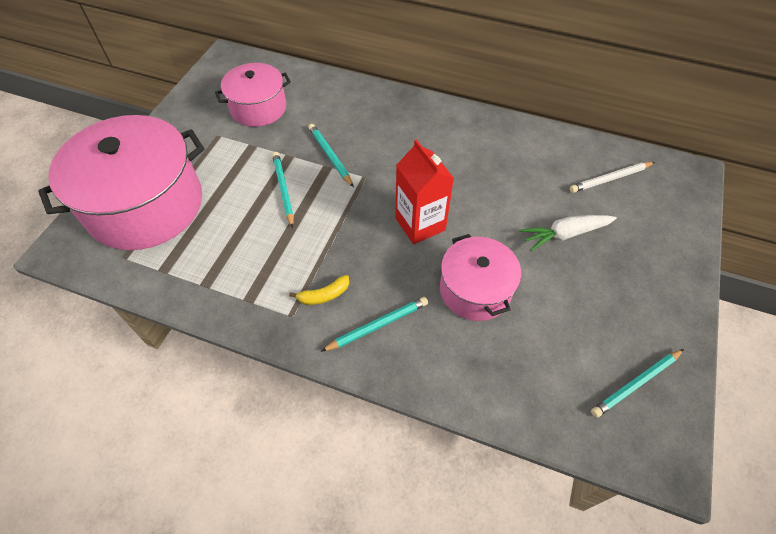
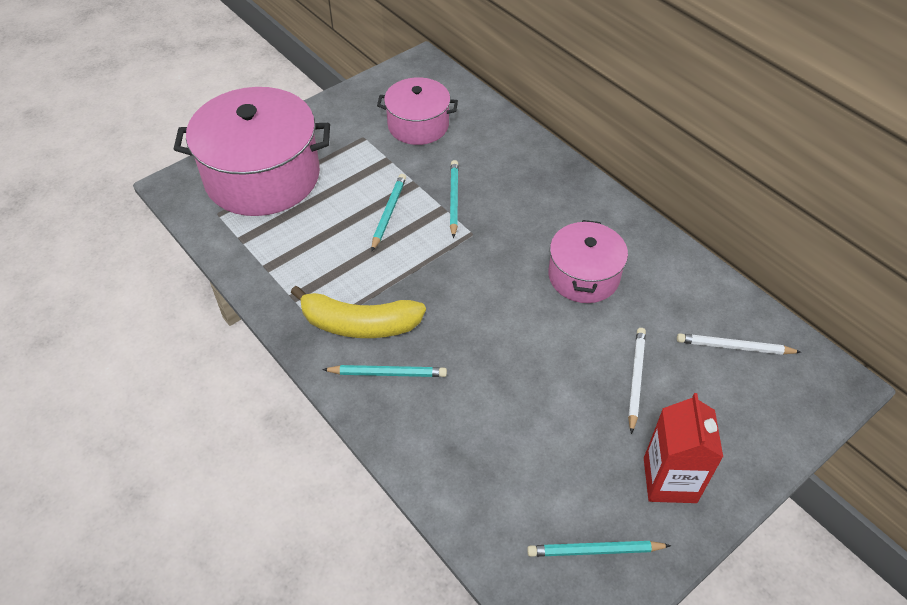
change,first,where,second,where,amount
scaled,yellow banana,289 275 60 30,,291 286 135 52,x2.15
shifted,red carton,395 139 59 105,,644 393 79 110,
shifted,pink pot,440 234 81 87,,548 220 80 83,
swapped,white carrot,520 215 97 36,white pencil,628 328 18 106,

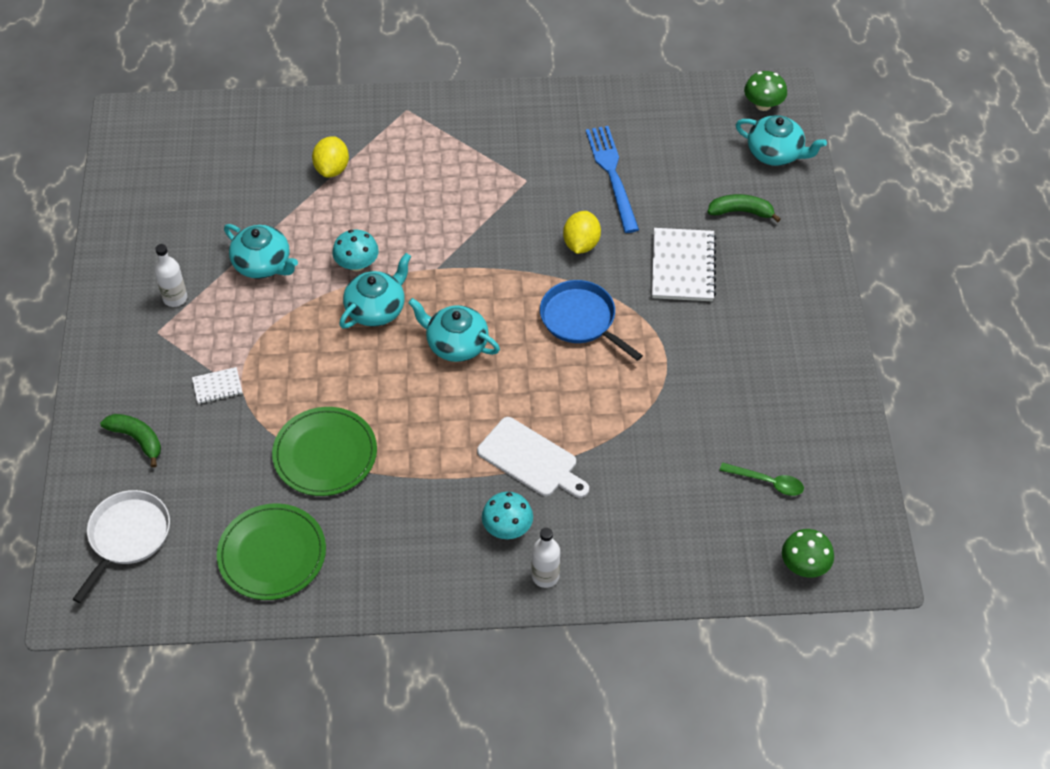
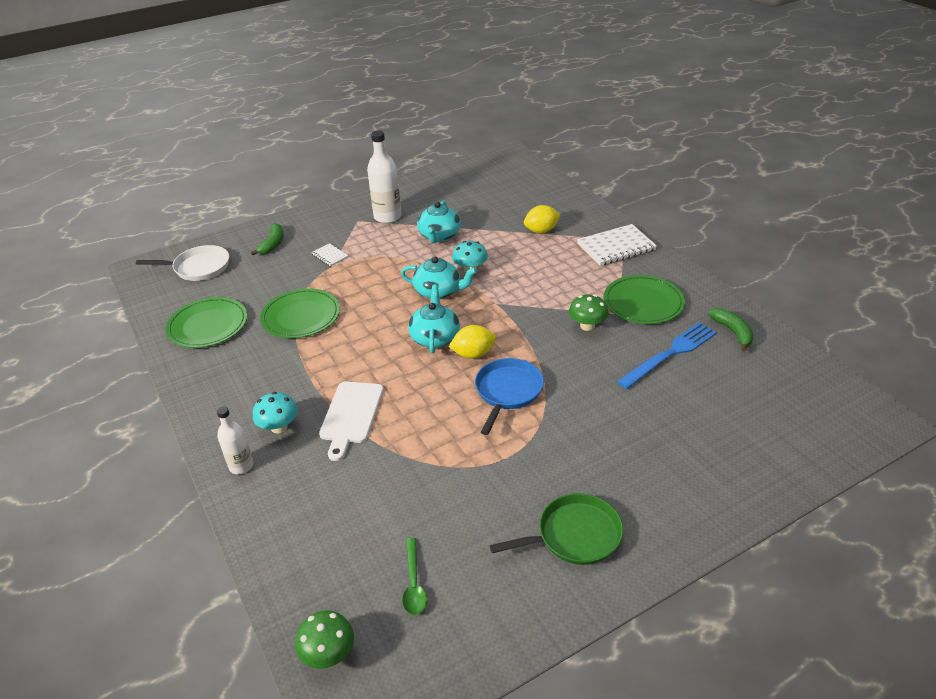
change,first,where,second,where,amount
scaled,white bottle,154 244 33 63,,367 130 35 93,x1.64
shifted,yellow lemon,563 211 38 43,,449 325 47 34,
shifted,white notebook,652 228 64 73,,577 224 80 42,
shifted,green banana,708 194 73 28,,708 308 46 44,
gone,turquoise teapot,736 115 91 51,,,
shifted,green mushroom,744 71 43 40,,569 295 40 36,
new,,,green pan,490 493 133 72,
new,,,green plate,604 275 81 49,

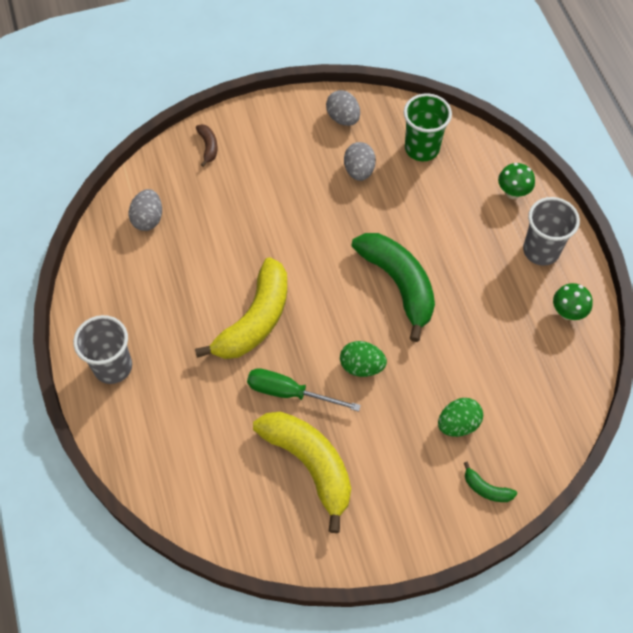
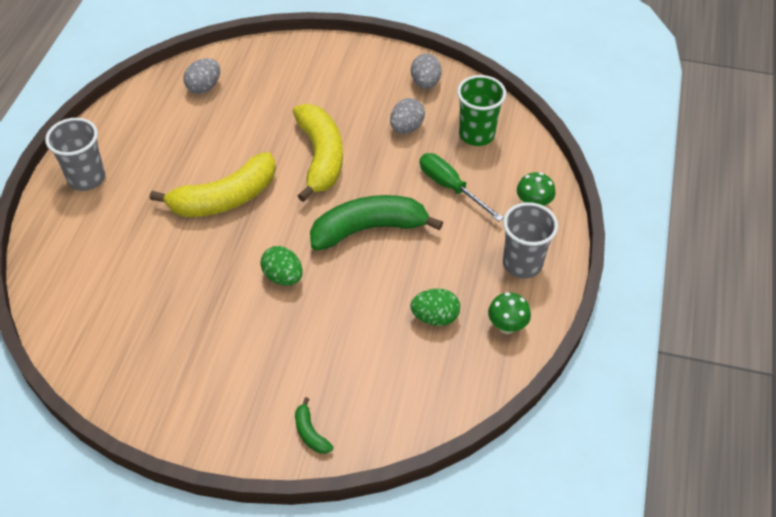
change,first,where,second,where,amount
gone,brown banana,196 124 22 43,,,
shifted,green screwdriver,247 368 114 43,,420 153 84 68,
shifted,yellow banana,253 412 98 121,,293 104 50 98,
rotated,green banana,352 233 83 109,,310 195 133 56,105 degrees counterclockwise
shifted,green egg,438 398 45 39,,410 289 50 37,

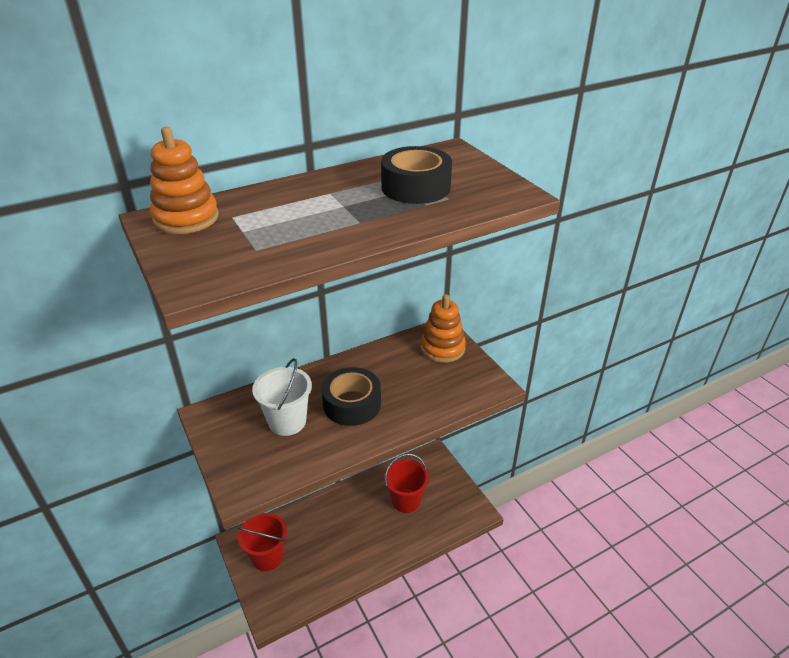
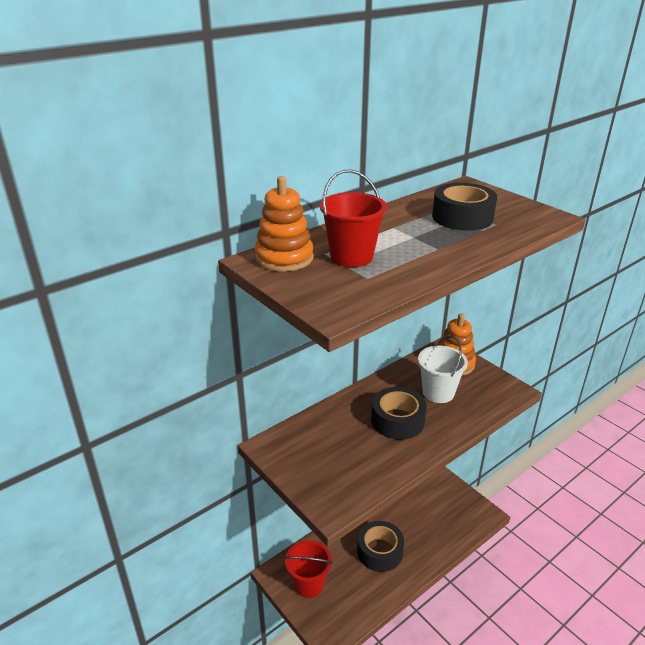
change,first,where,second,where,amount
shifted,white bucket,252 358 60 78,,418 336 50 67,
shifted,red bucket,384 454 45 59,,320 169 67 98,
new,,,black tape,357 521 47 51,

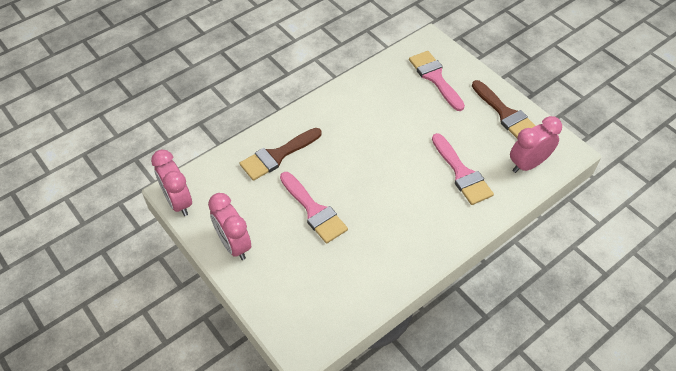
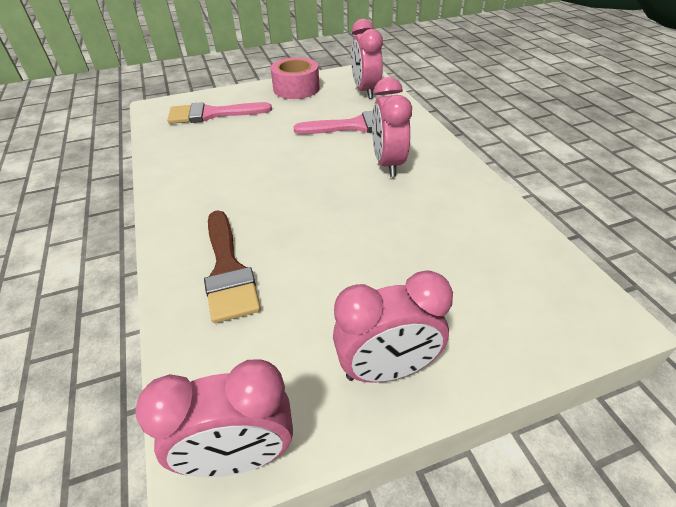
change,first,where,second,where,amount
gone,pink brush,280 172 68 71,,,
swapped,brown brush,472 80 63 58,pink tape,271 57 49 42,
new,,,pink clock,372 77 40 100,

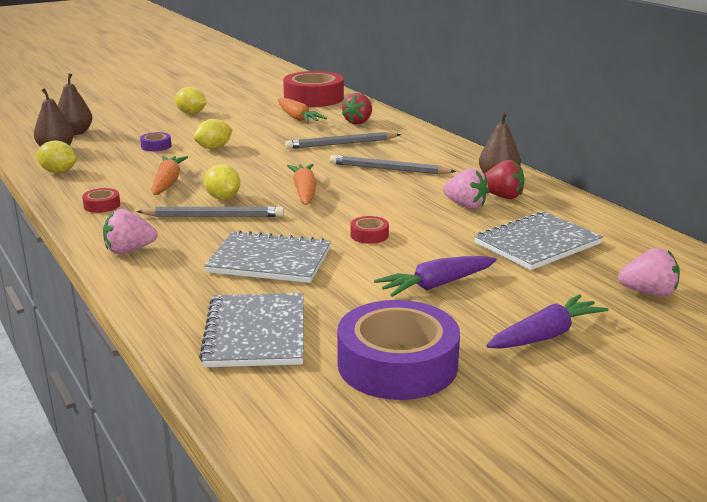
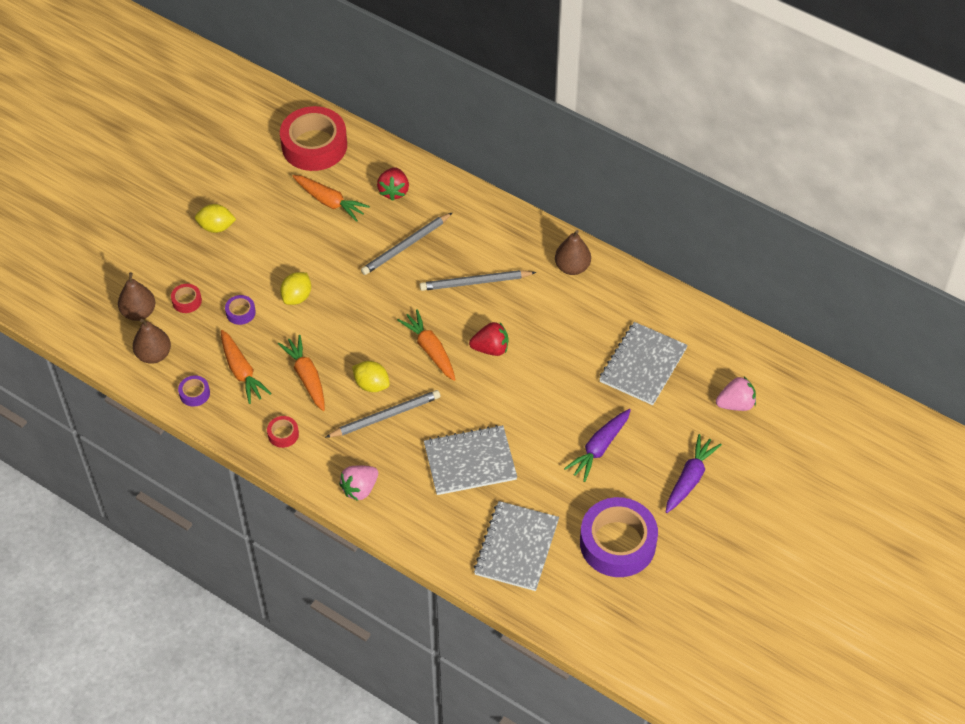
change,first,where,second,where,amount
swapped,yellow lemon,36 140 41 33,purple tape,178 375 32 32,
rotated,grey notebook,199 293 105 74,,474 501 85 90,45 degrees clockwise
shifted,red tape,351 216 38 28,,171 284 31 29,
gone,pink strawberry,443 168 46 41,,,
shifted,red strawberry,484 160 40 39,,469 322 39 34,
new,,,orange carrot,221 330 51 74,

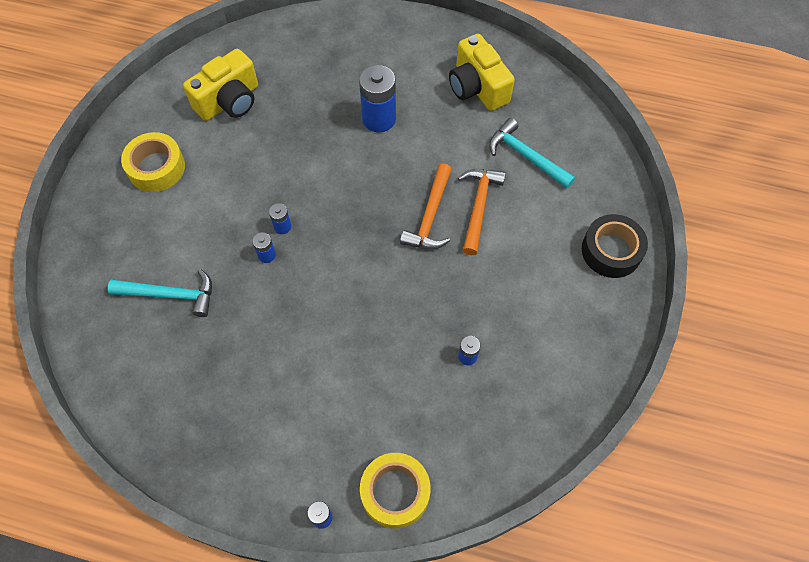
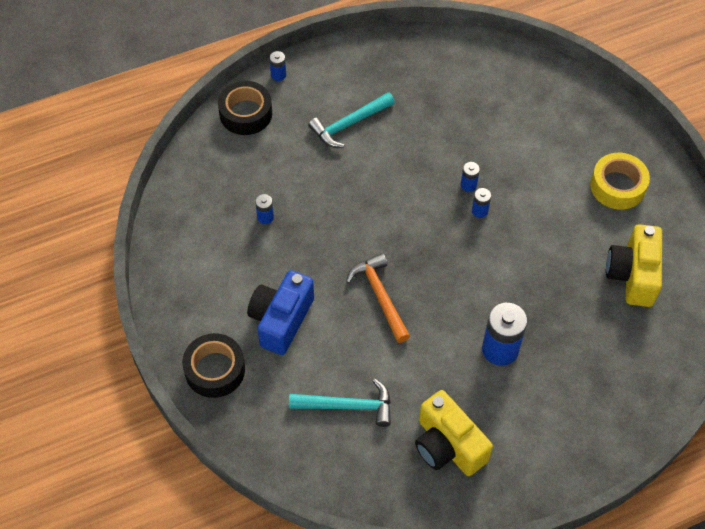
change,first,where,second,where,amount
shifted,turquoise hammer,108 269 104 48,,308 92 87 56,
repainted,yellow tape,360 453 71 75,black tape,218 81 54 54,
rotated,yellow camera,449 34 66 77,,415 390 78 86,150 degrees counterclockwise
gone,orange hammer,458 169 48 86,,,
new,,,blue camera,247 270 67 85,

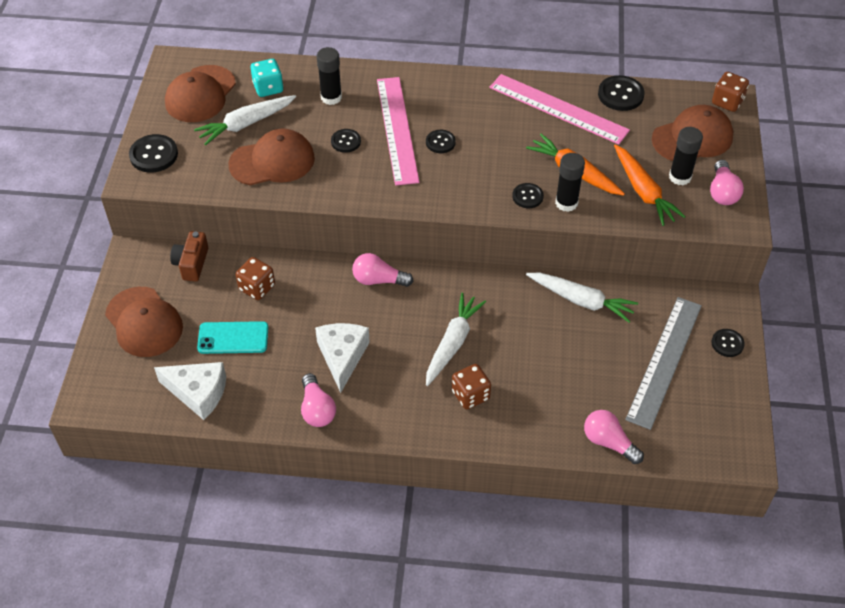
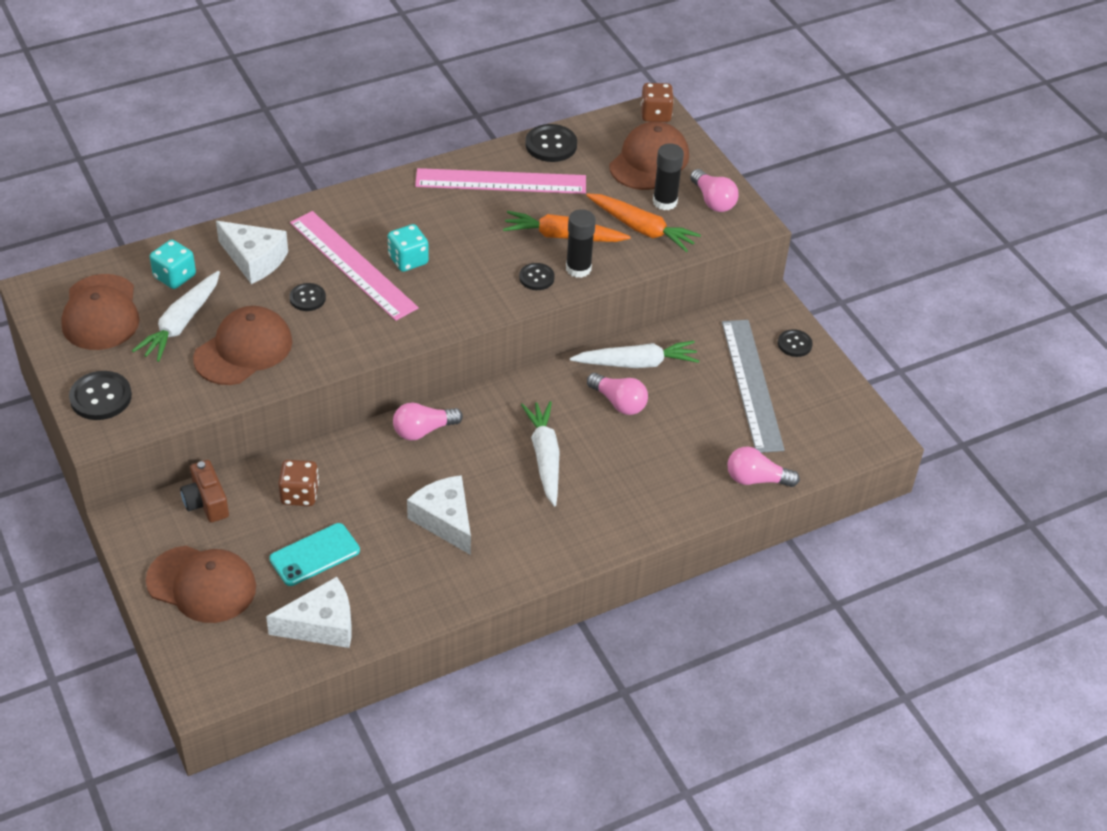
change,first,where,second,where,amount
shifted,pink light bulb,301 373 35 54,,587 373 61 42,
swapped,black glue stick,317 47 25 58,white cheese,216 221 72 63,
swapped,black button,426 130 30 23,turquoise dice,388 224 41 48,
gone,brown dice,452 364 39 45,,,

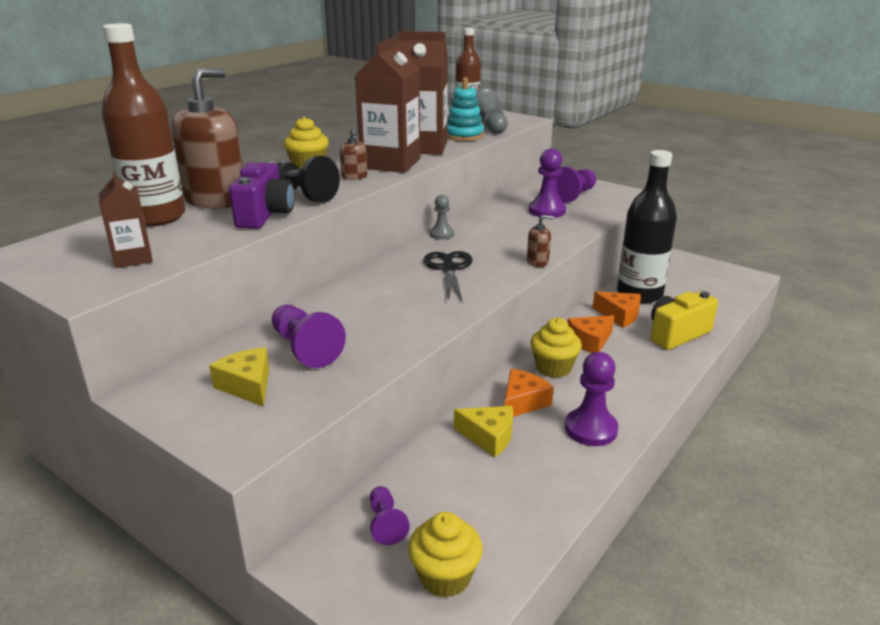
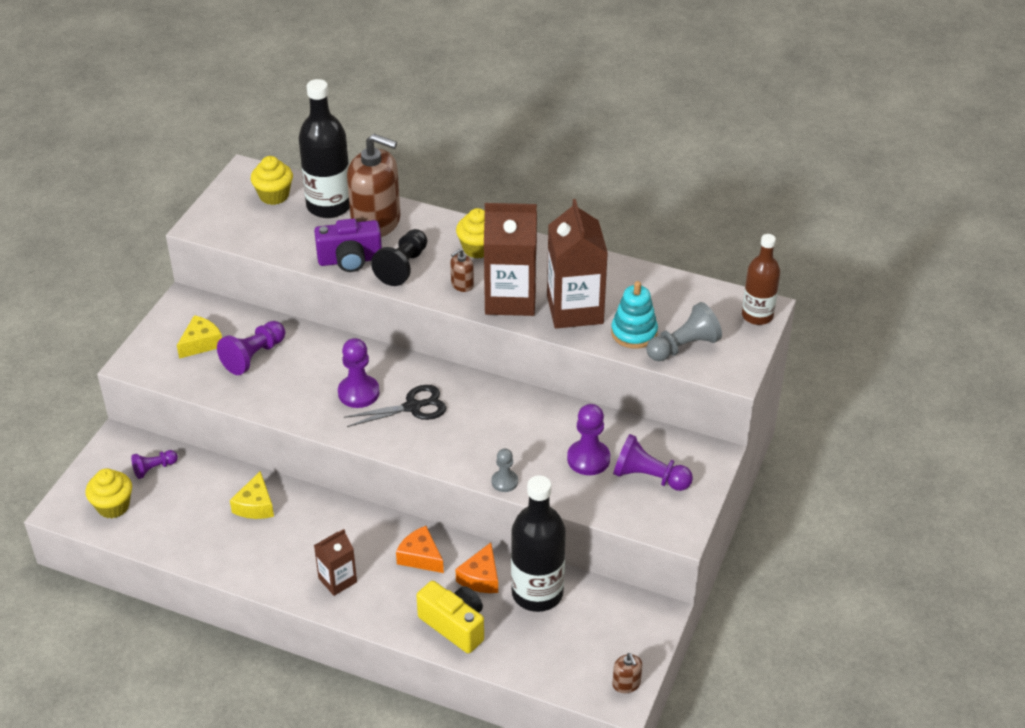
change,first,where,second,where,amount
shifted,brown carton,99 170 54 98,,314 529 43 67,
repainted,brown bottle,102 23 83 204,black bottle,299 79 51 139,
shifted,grey pawn,430 195 24 45,,492 448 26 44,
gone,orange cheese,504 369 50 48,,,
shifted,brown soap dispenser,527 215 27 52,,613 653 29 40,
shifted,yellow cupcake,530 318 52 60,,251 156 42 49,
shifted,purple pawn,565 352 53 94,,338 338 41 70,

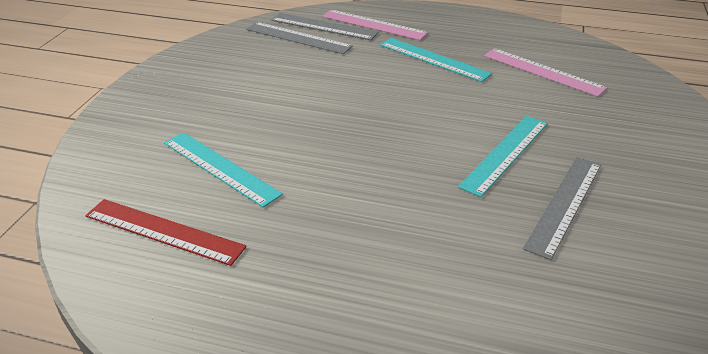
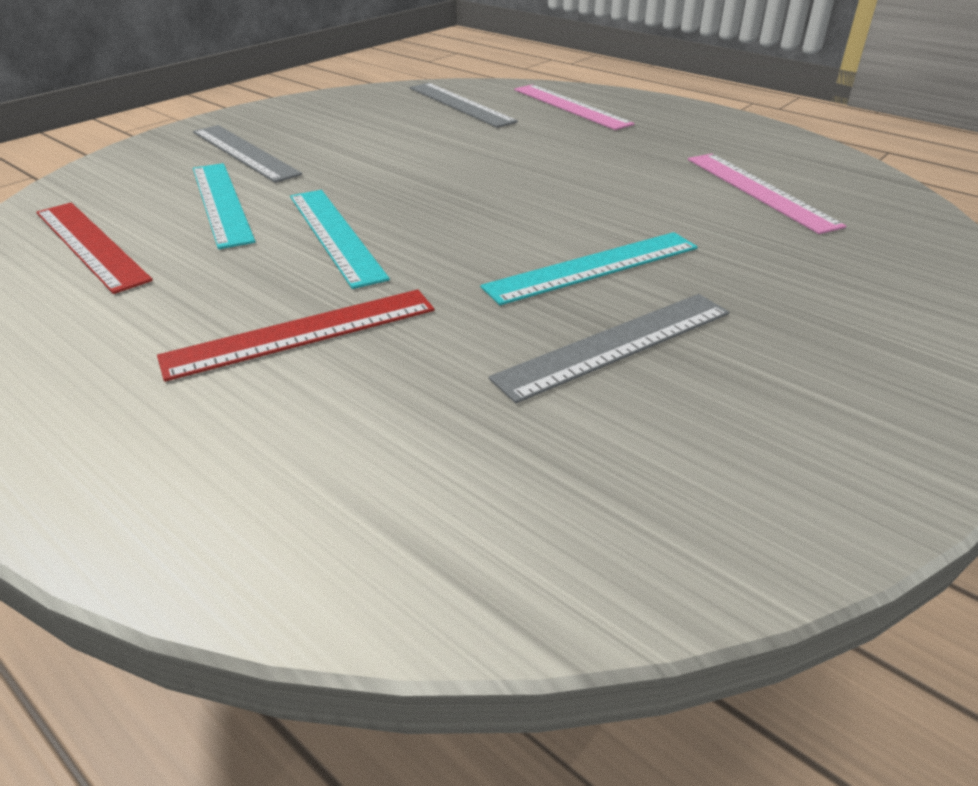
change,first,where,second,where,amount
shifted,grey ruler,271 13 107 27,,193 125 109 58,
shifted,turquoise ruler,380 38 112 44,,290 190 100 99,
new,,,red ruler,157 289 277 92,

